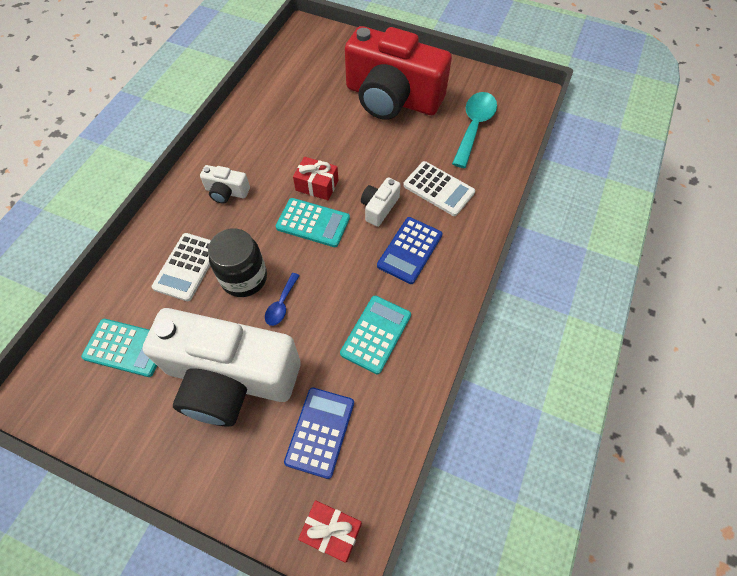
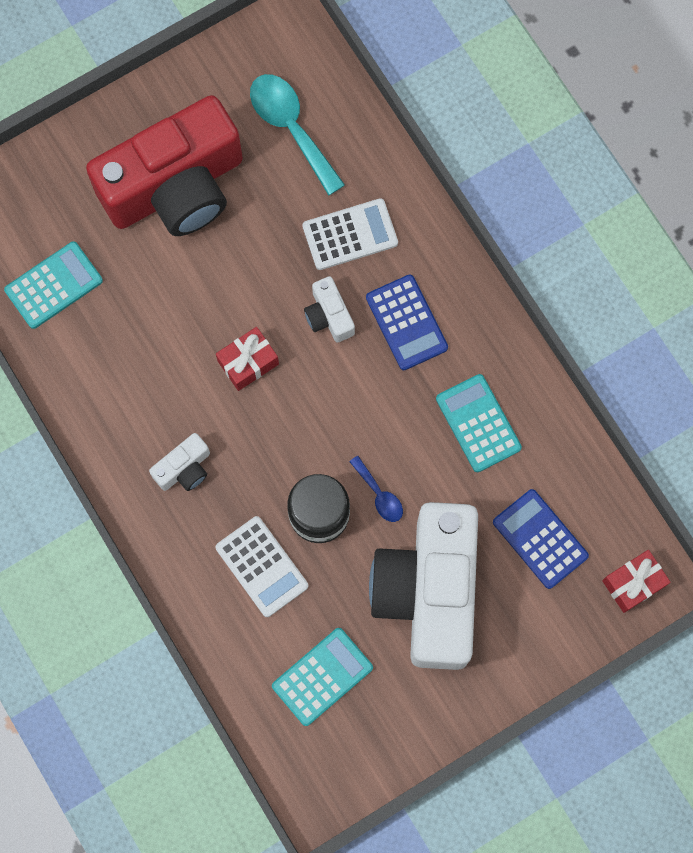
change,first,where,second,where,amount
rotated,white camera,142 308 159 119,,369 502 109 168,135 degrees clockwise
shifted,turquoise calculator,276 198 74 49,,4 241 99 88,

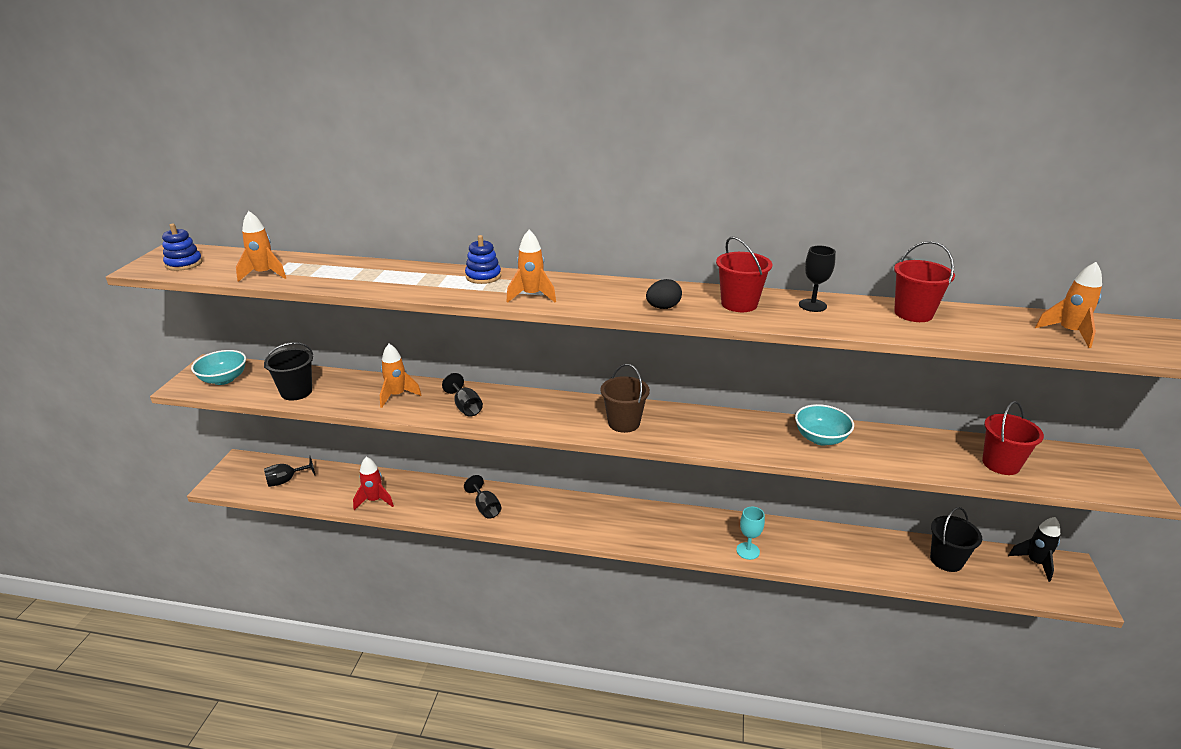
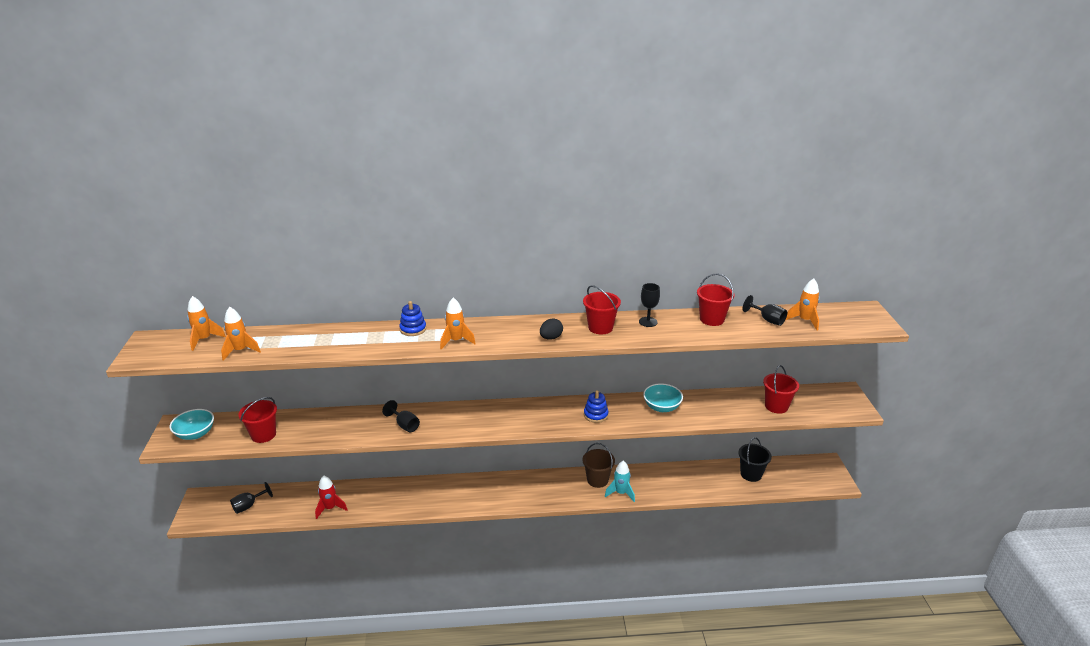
change,first,where,second,where,amount
shifted,blue stacking toy,162 224 41 47,,584 390 24 33,
repainted,black bucket,264 342 49 59,red bucket,239 397 38 46,
shifted,orange rocket,380 344 41 64,,187 296 39 55,
shifted,black goblet,464 475 37 44,,743 295 44 31,
shifted,brown bucket,600 364 50 69,,582 443 33 45,
swapped,turquoise goblet,736 507 29 53,turquoise rocket,605 461 30 41,
gone,black rocket,1008 517 52 65,,,

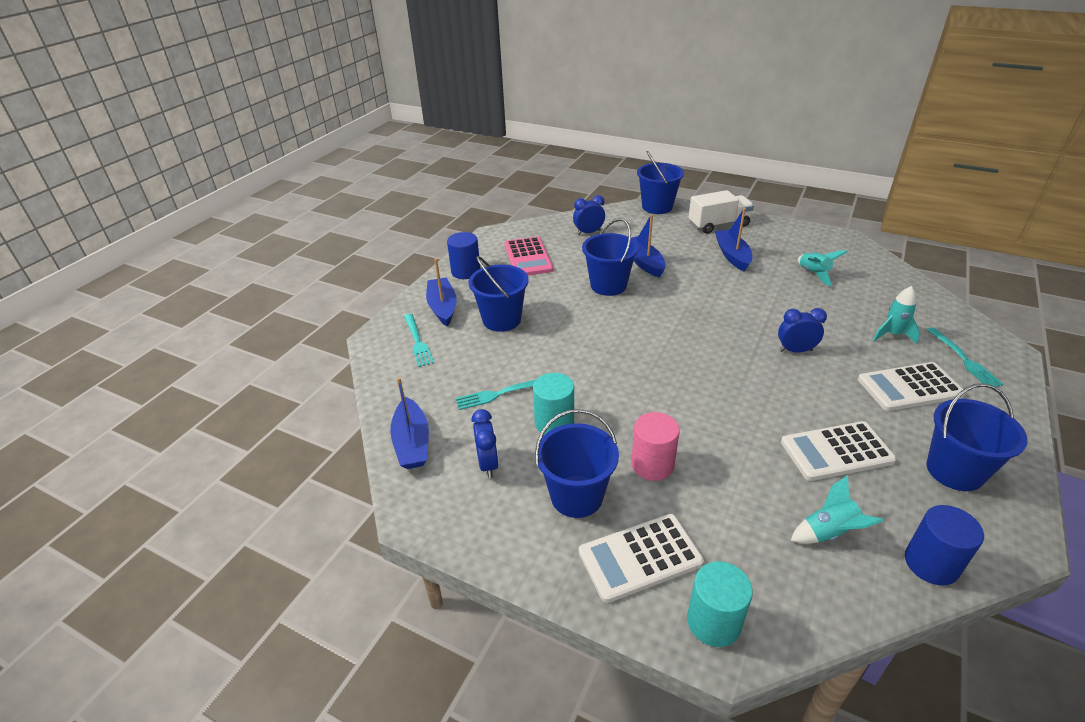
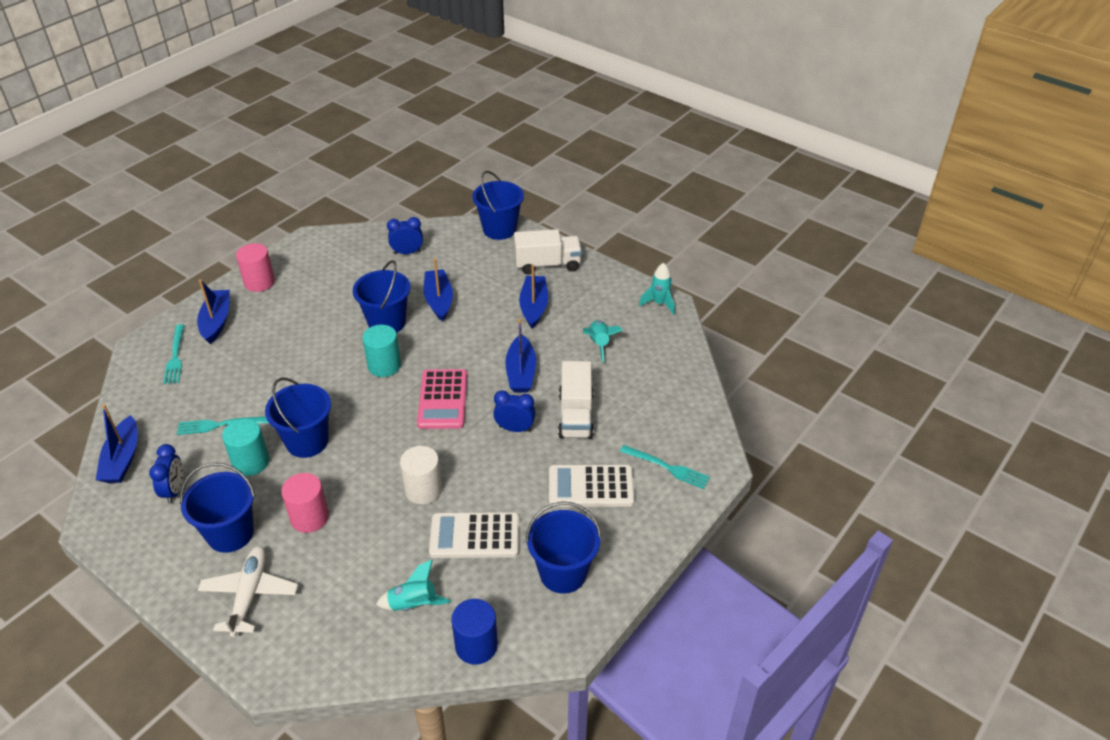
change,first,where,second,where,amount
repainted,blue cylinder,447 232 34 47,pink cylinder,236 243 39 49,
shifted,blue bucket,469 256 60 76,,265 377 66 81,
shifted,pink calculator,505 237 48 39,,417 369 50 60,
swapped,white calculator,579 514 125 89,white plane,198 546 100 91,
shifted,turquoise cylinder,687 561 66 86,,362 325 39 52,
shifted,turquoise rocket,873 286 47 58,,639 263 36 52,
rotated,turquoise fork,927 327 77 60,,620 445 90 44,60 degrees counterclockwise
new,,,white cylinder,400 446 42 58,
new,,,blue boat,505 319 31 74,
new,,,white truck,558 361 36 78,

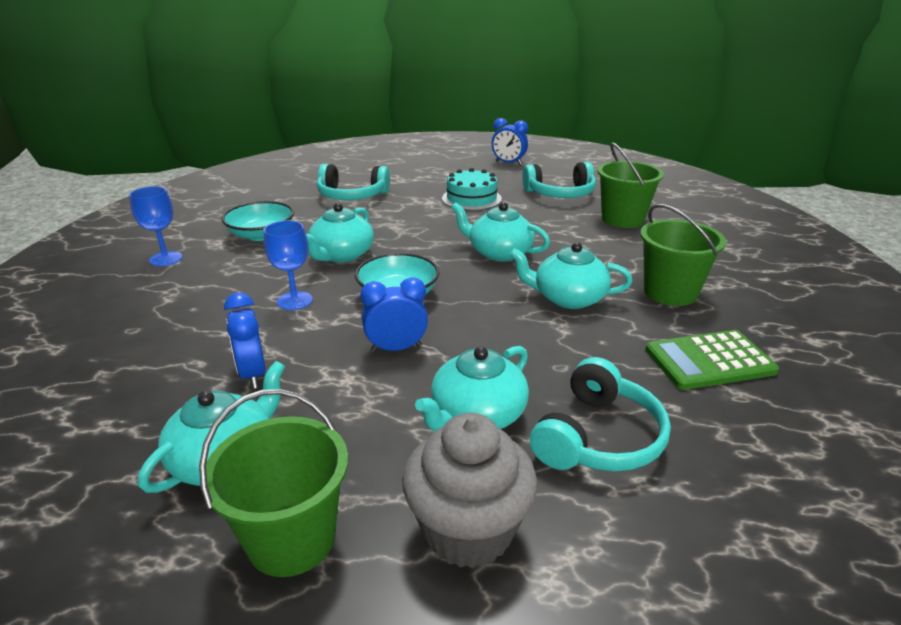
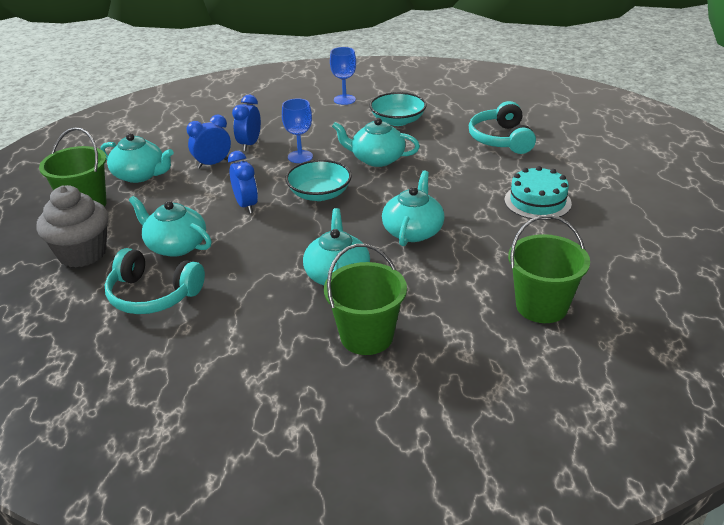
change,first,where,second,where,amount
shifted,blue clock,492 118 36 47,,232 95 29 56,
gone,turquoise headphones,522 162 74 36,,,
gone,green calculator,645 330 134 60,,,

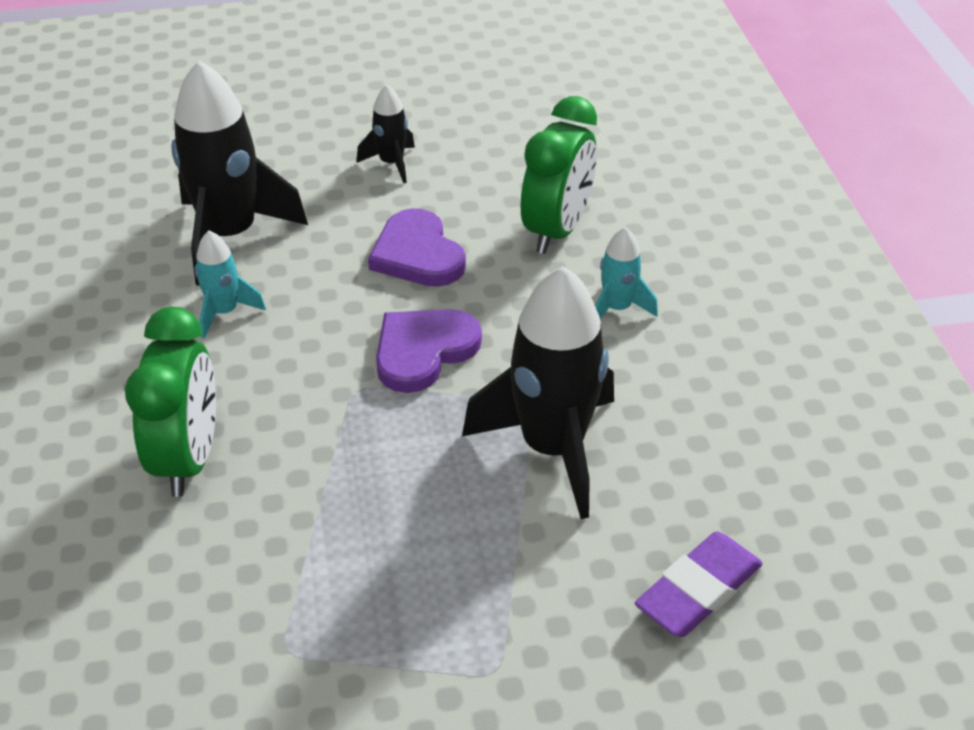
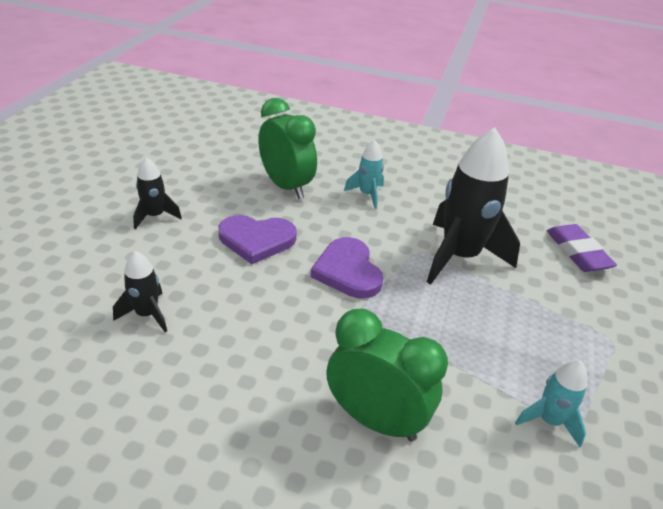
change,first,where,second,where,amount
scaled,black rocket,171 60 137 226,,113 251 54 81,x0.49
shifted,turquoise rocket,195 231 71 108,,515 360 73 88,

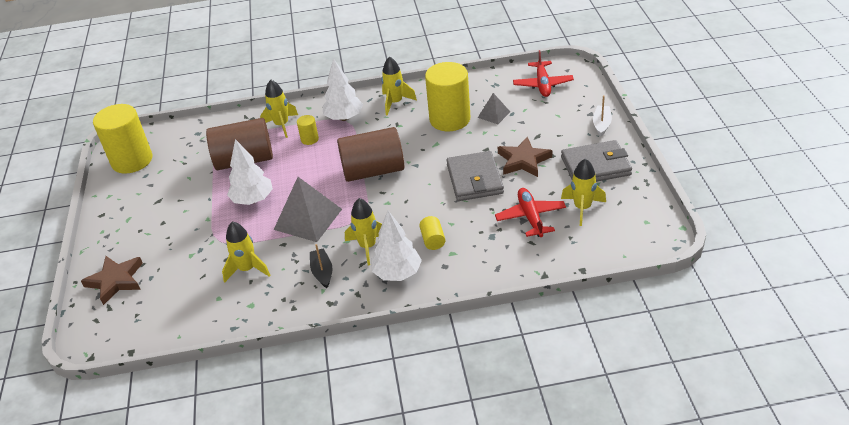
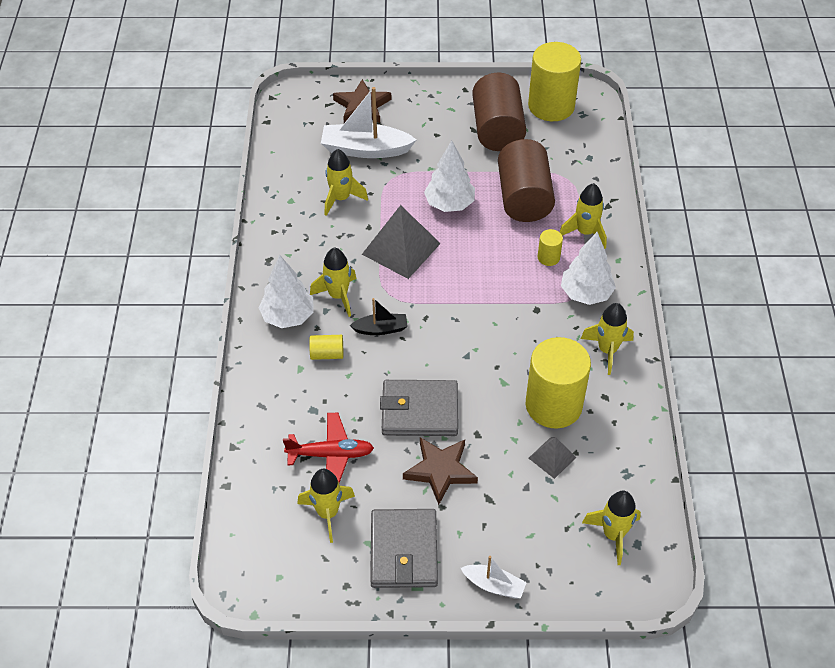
change,first,where,second,where,amount
shifted,black boat,310 244 22 44,,350 298 58 37,
shifted,brown cylinder,337 127 67 55,,472 73 54 78,
swapped,red plane,513 50 61 47,yellow rocket,582 491 59 74,
new,,,white boat,321 87 95 71,

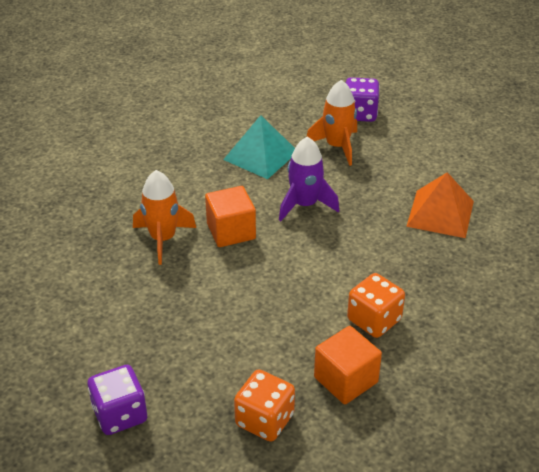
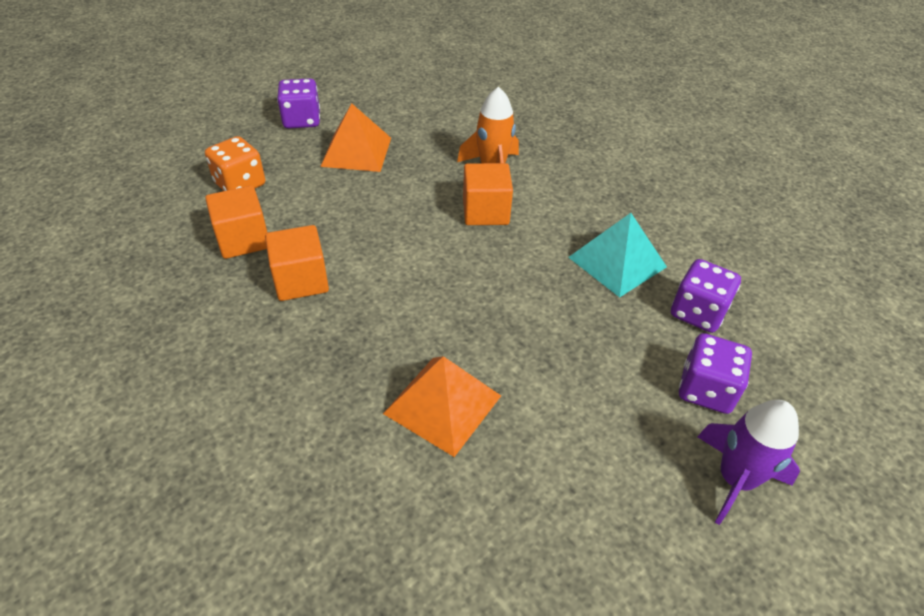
change,first,where,second,where,amount
shifted,purple rocket,279 136 60 85,,698 400 102 125,
gone,orange rocket,307 80 50 86,,,
swapped,orange dice,347 273 58 65,orange cube,265 225 64 76,
new,,,orange pyramid,320 103 71 69,
new,,,purple dice,671 259 70 74,

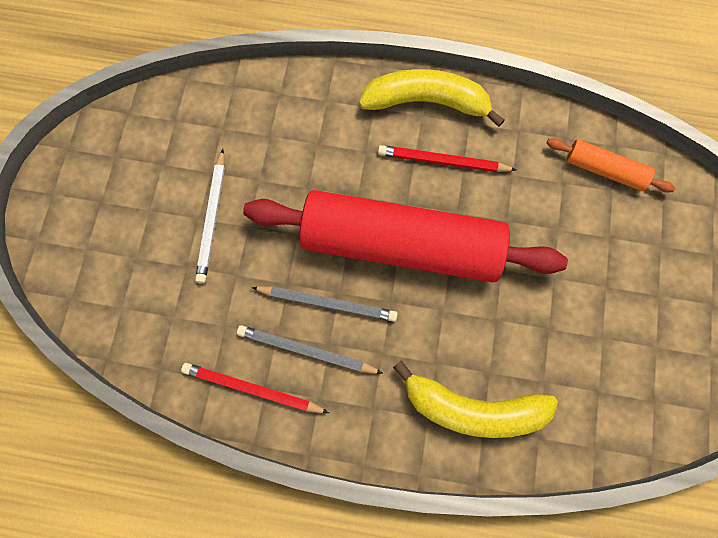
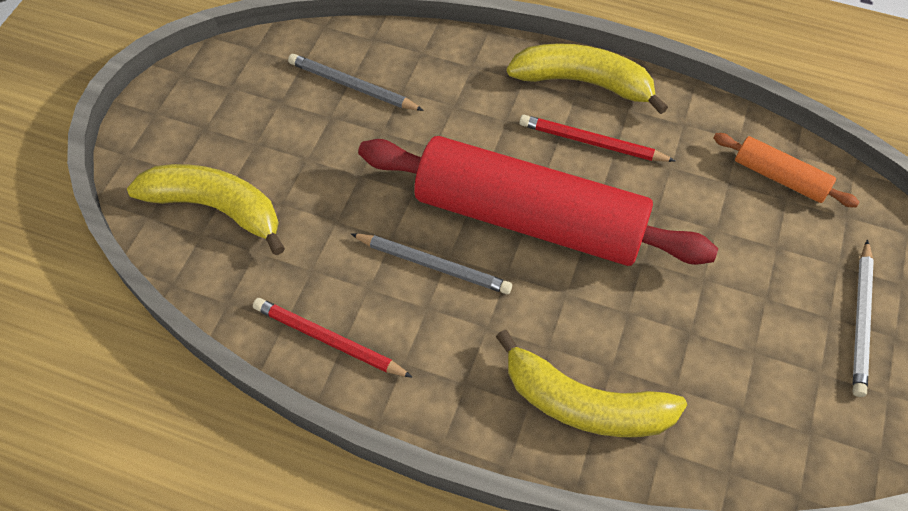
change,first,where,second,where,amount
shifted,white pencil,195 149 30 135,,853 240 21 157,
shifted,grey pencil,237 325 146 49,,288 54 136 57,
new,,,yellow banana,127 164 158 91,

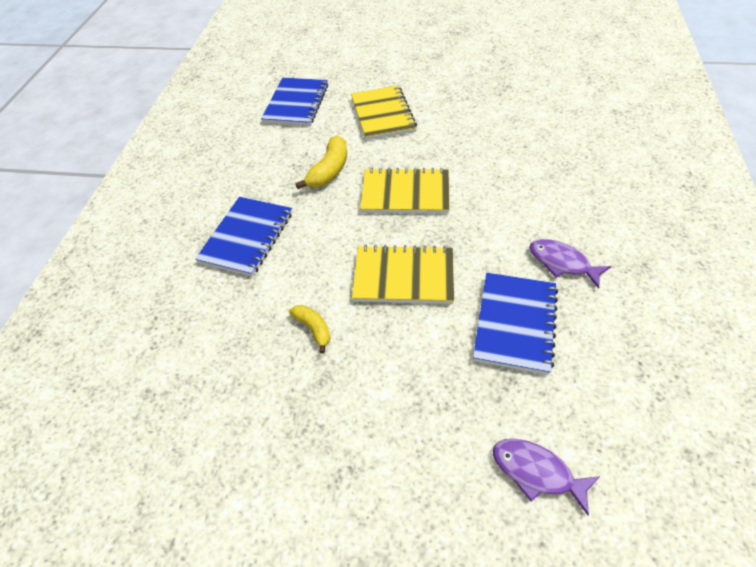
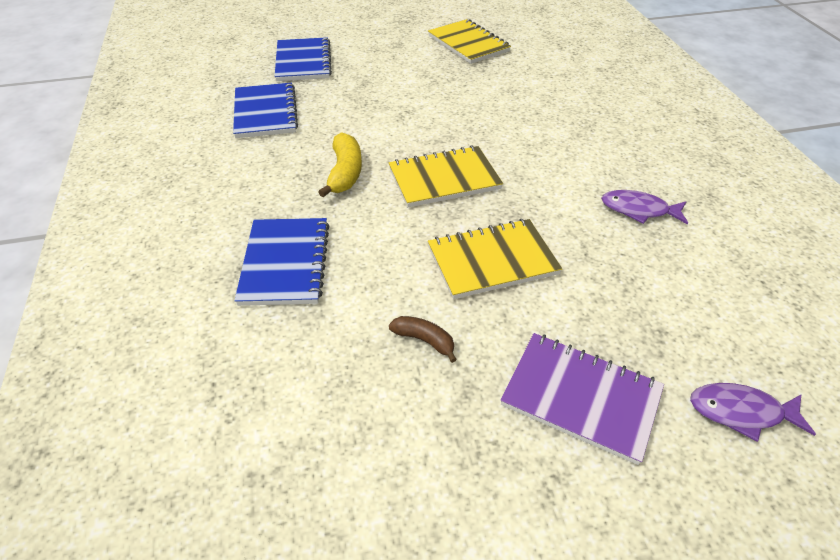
change,first,where,second,where,amount
repainted,yellow banana,289 305 42 49,brown banana,389 316 68 47,
shifted,yellow notebook,351 86 66 55,,428 19 83 45,
shifted,blue notebook,473 273 85 102,,275 37 57 44,
new,,,purple notebook,500 333 164 132,

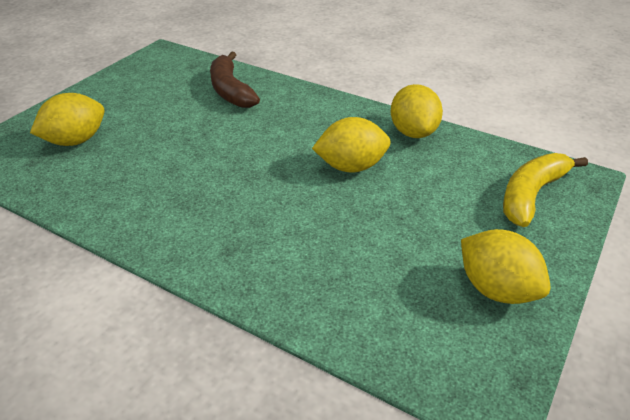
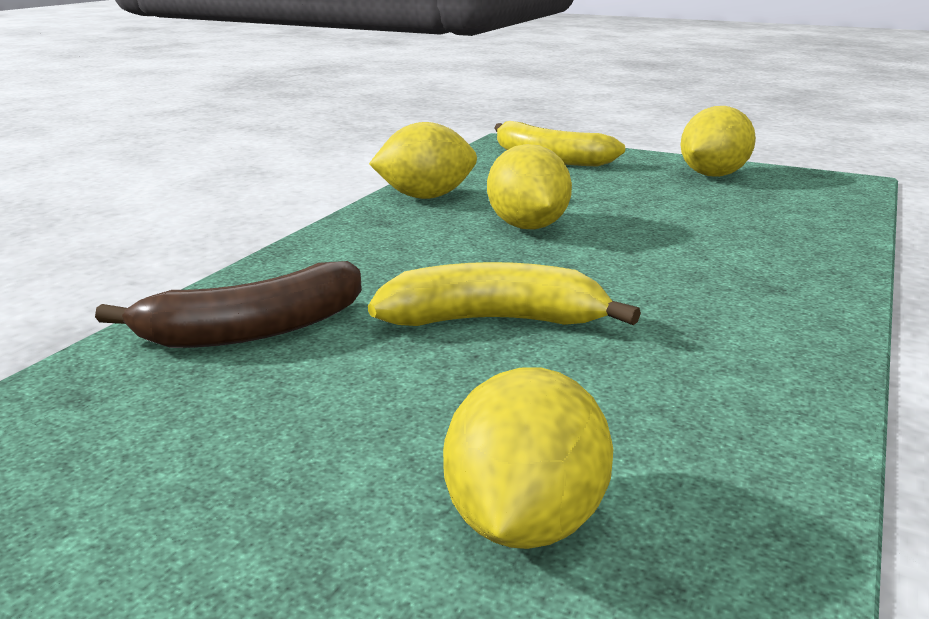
change,first,where,second,where,amount
rotated,yellow lemon,30 93 75 53,,443 367 170 182,60 degrees clockwise
new,,,yellow banana,368 262 273 64,

